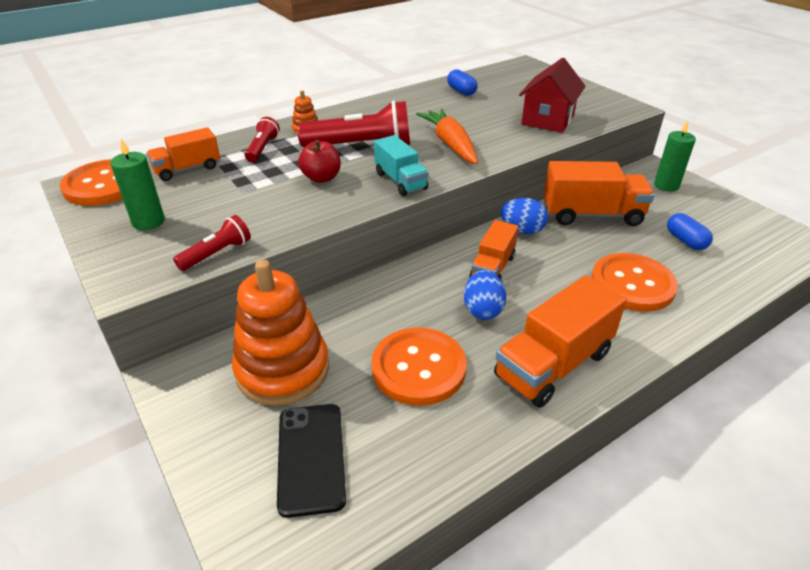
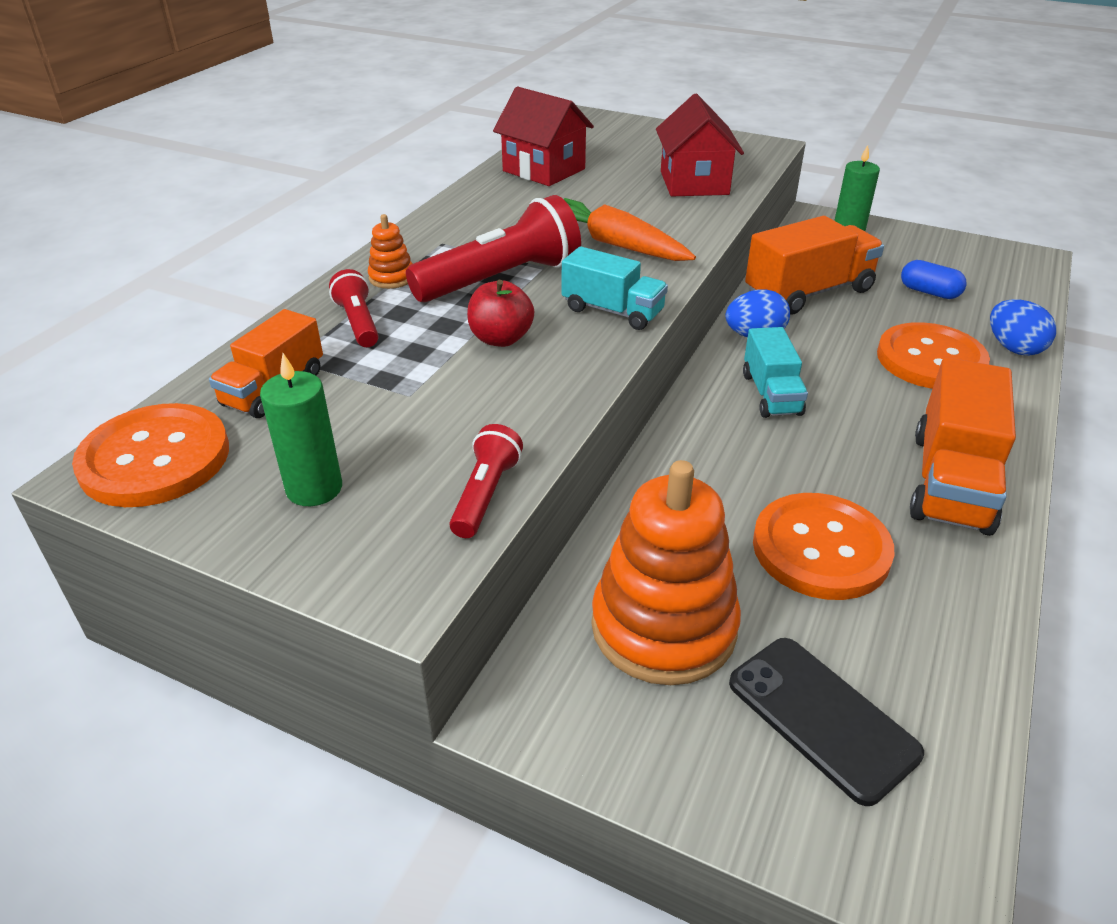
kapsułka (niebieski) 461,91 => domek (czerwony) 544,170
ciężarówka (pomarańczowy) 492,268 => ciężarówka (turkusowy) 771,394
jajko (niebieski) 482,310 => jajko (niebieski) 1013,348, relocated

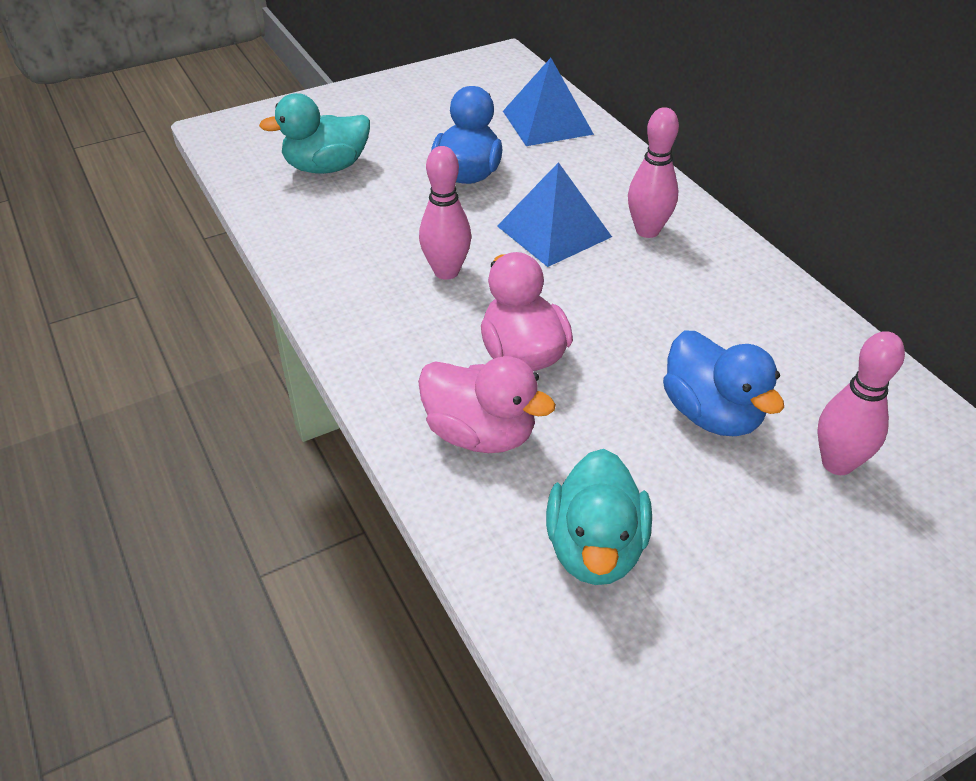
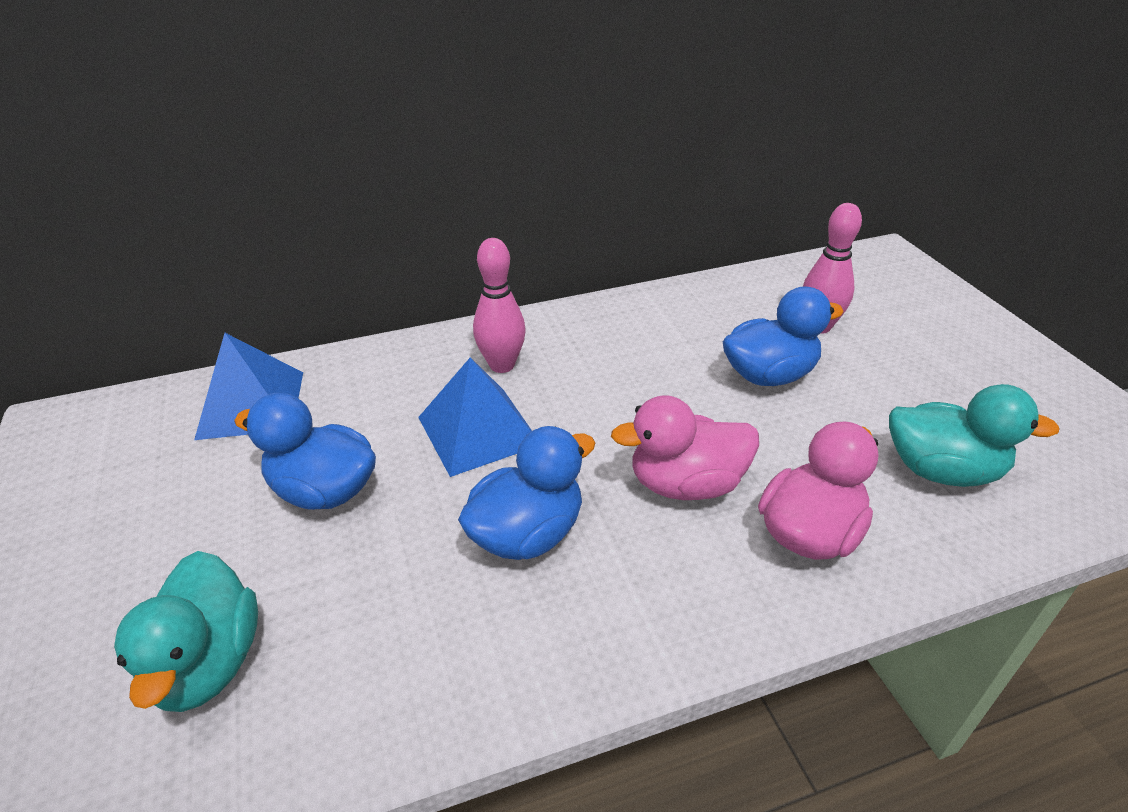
kręgiel (różowy) 446,271 => kaczka (niebieski) 527,534

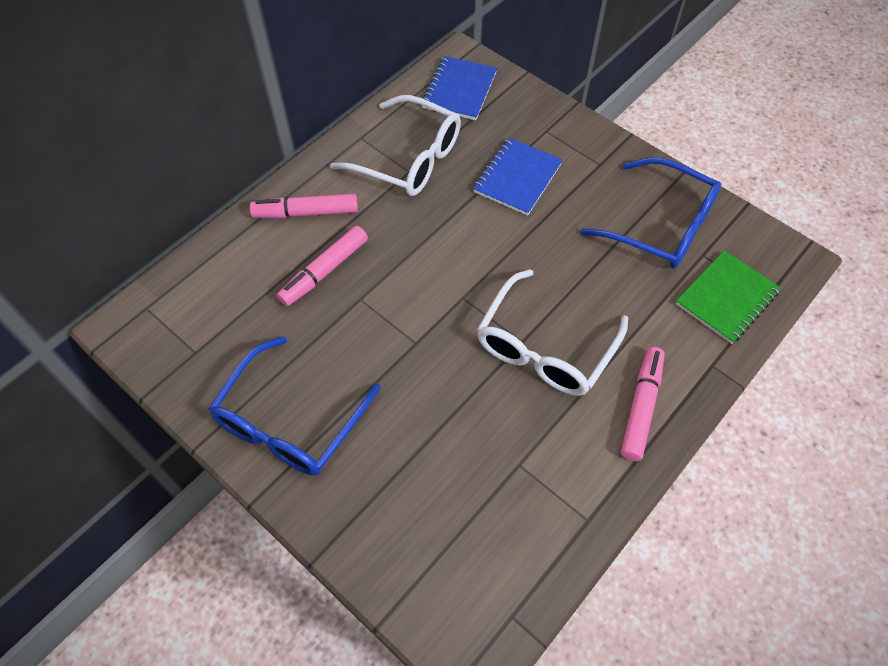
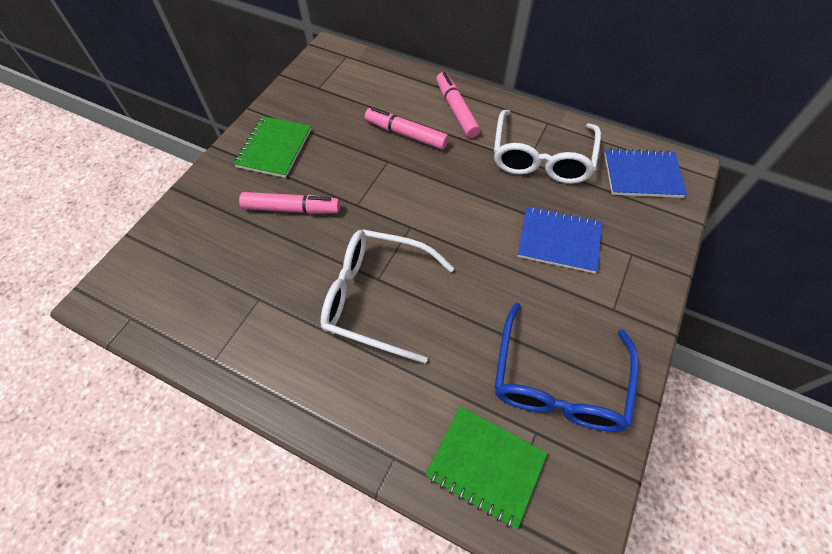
okulary (niebieski) 290,422 => zeszyt (zielony) 274,148
flamaster (różowy) 641,407 => flamaster (różowy) 291,209, relocated

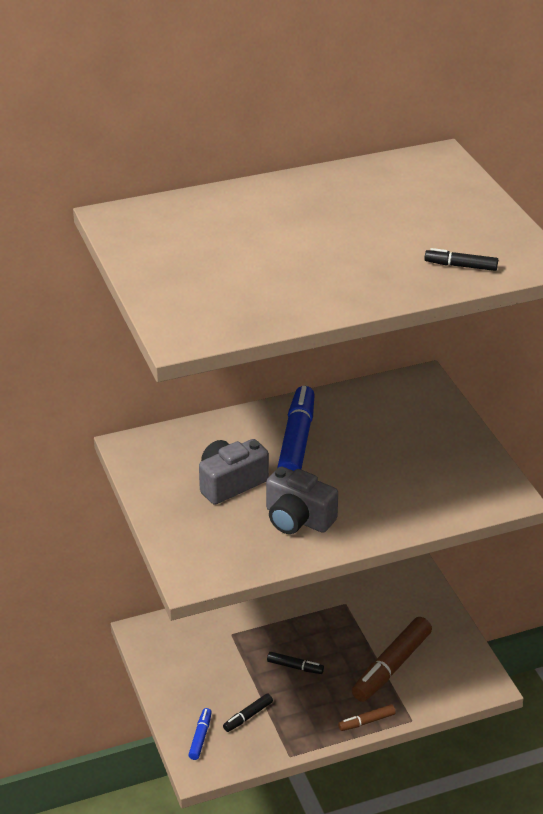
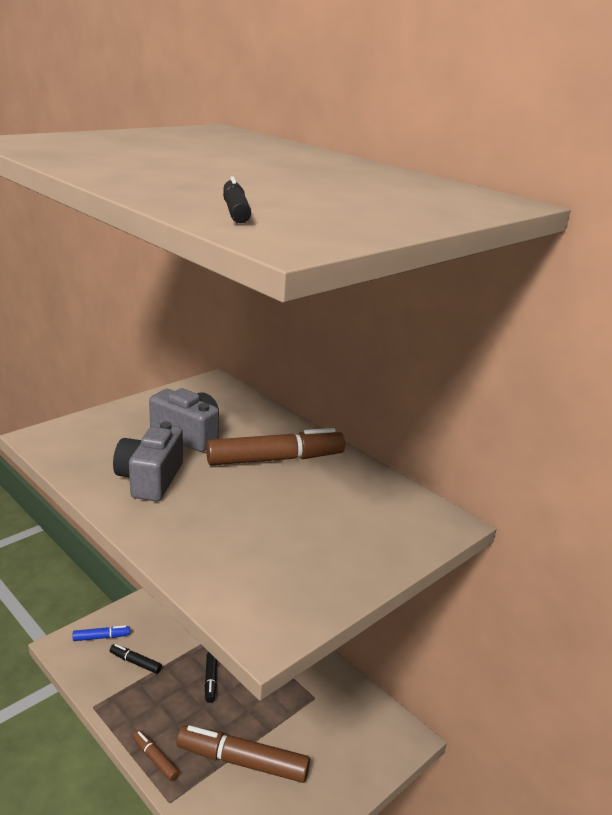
flamaster (niebieski) 297,441 => flamaster (brązowy) 275,459

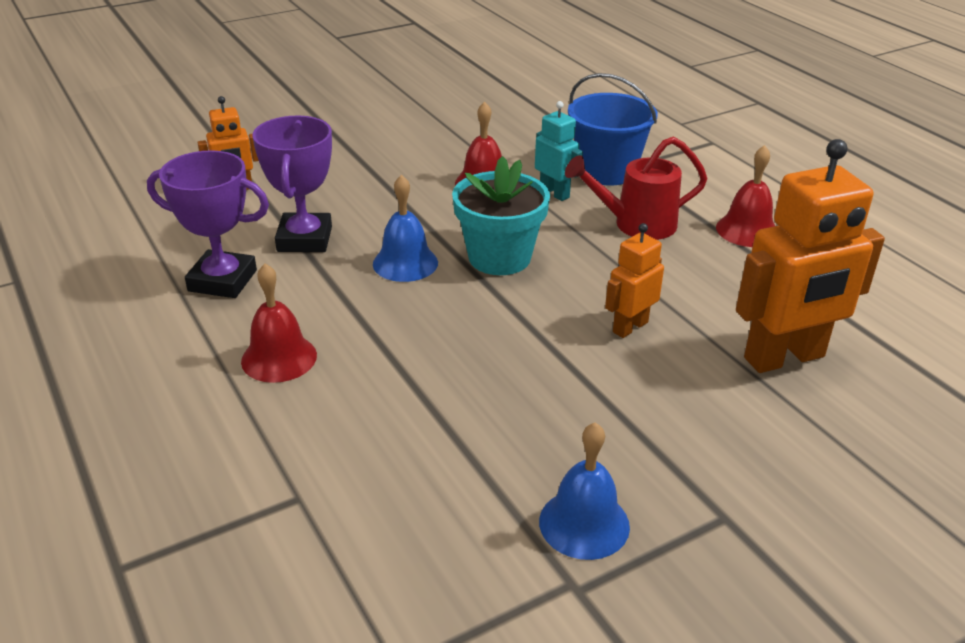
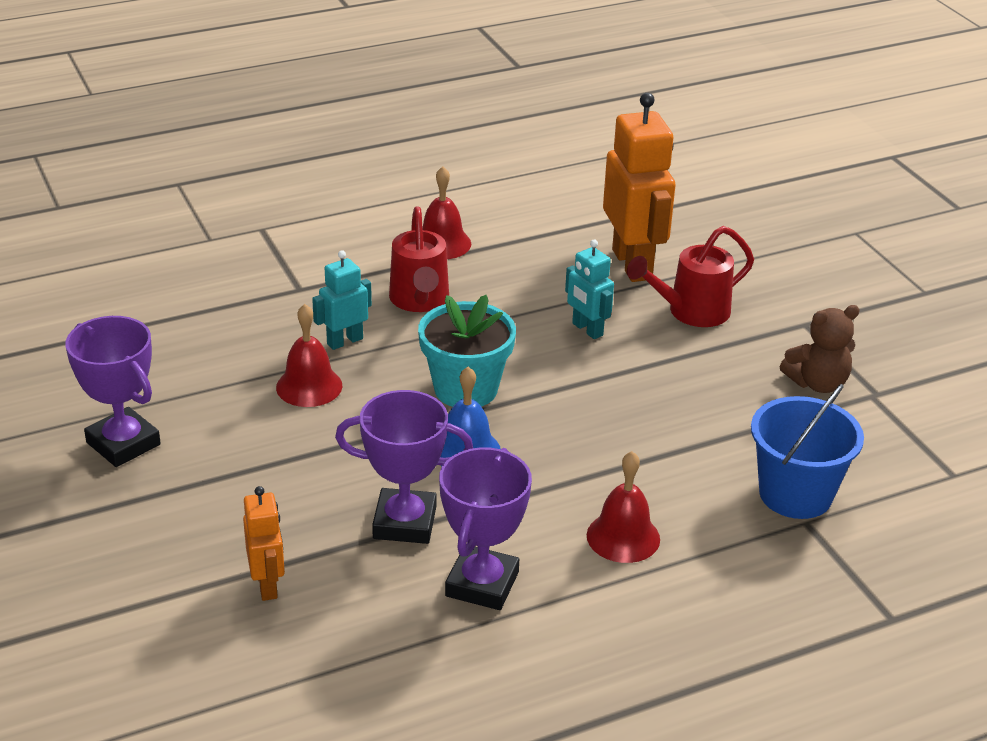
wiadro (niebieski) 606,171 => wiadro (niebieski) 795,494, relocated
robot (pomarańczowy) 630,327 => robot (turkusowy) 587,329
dzwonek (niebieski) 584,523 => miś (brązowy) 817,383
nothing => konewka (czerwony) 690,312
nothing => puchar (fioletowy) 123,443

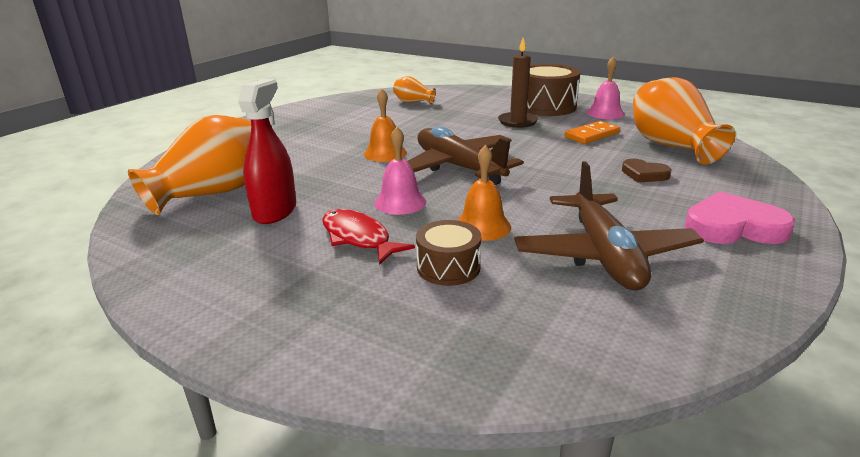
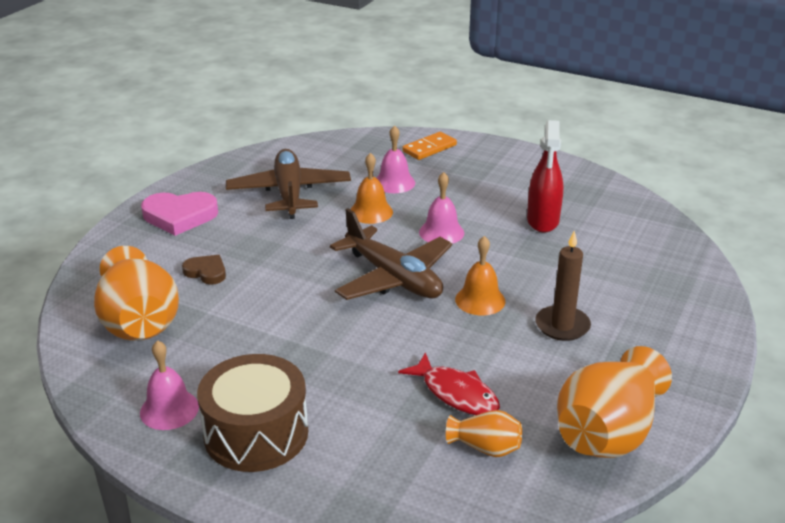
świeca (brązowy) 517,122 => świeca (brązowy) 562,326, relocated
wazon (pomarańczowy) 212,193 => wazon (pomarańczowy) 608,432, relocated
kostka domina (pomarańczowy) 592,135 => kostka domina (pomarańczowy) 429,148, relocated
ryba (czerwony) 358,238 => ryba (czerwony) 456,393, relocated
bęben (brązowy) 448,267 => dzwonek (różowy) 394,182

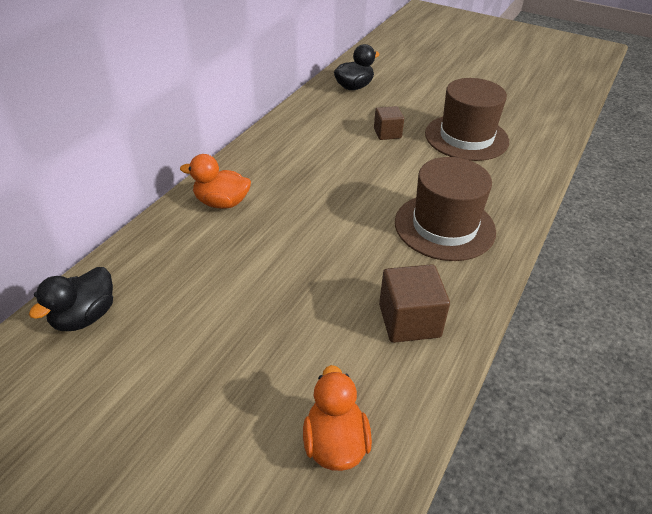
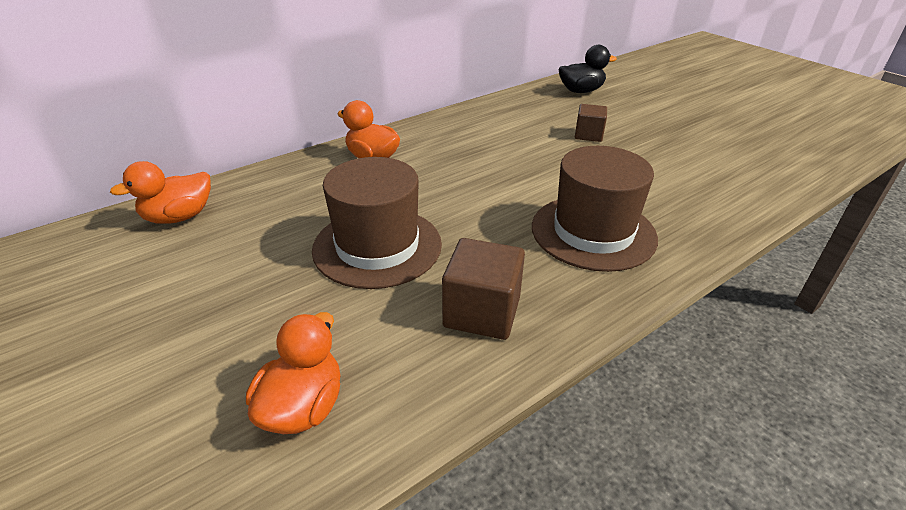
kapelusz (brązowy) 466,137 => kapelusz (brązowy) 377,246, relocated
kaczka (czarny) 85,317 => kaczka (pomarańczowy) 179,217

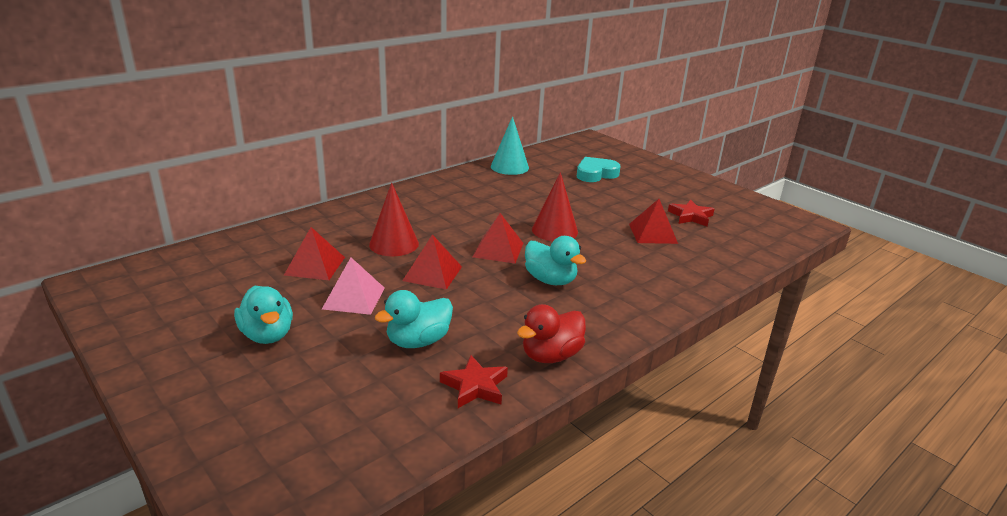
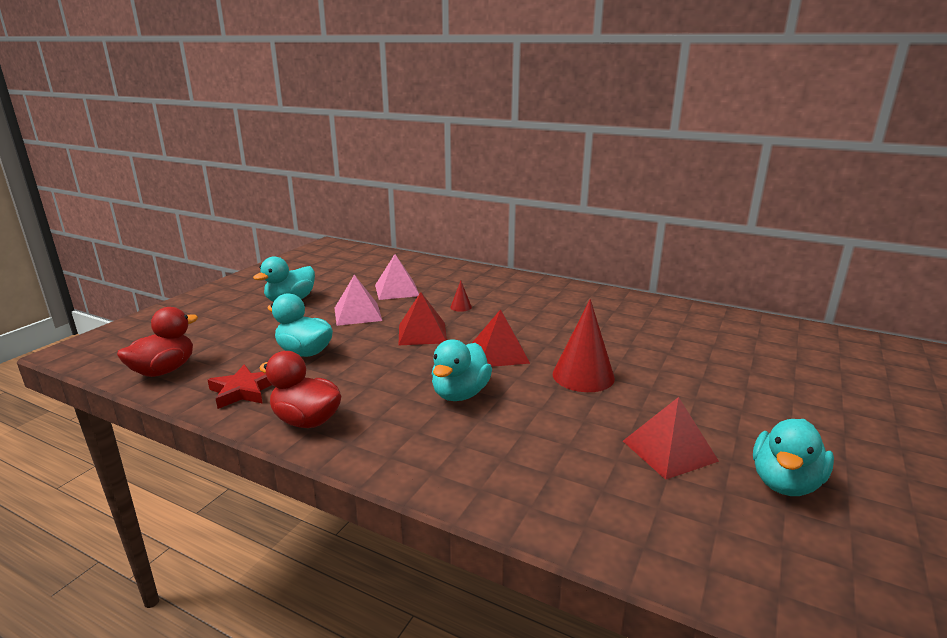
stożek (turkusowy) 509,167 => nothing
serce (turkusowy) 595,174 => nothing
stożek (czerwony) 394,244 => stożek (czerwony) 461,307, x0.44
gwiazda (czerwony) 690,216 => kaczka (turkusowy) 785,483
piramida (czerwony) 315,266 => piramida (różowy) 397,290
nothing => kaczka (czerwony) 164,370

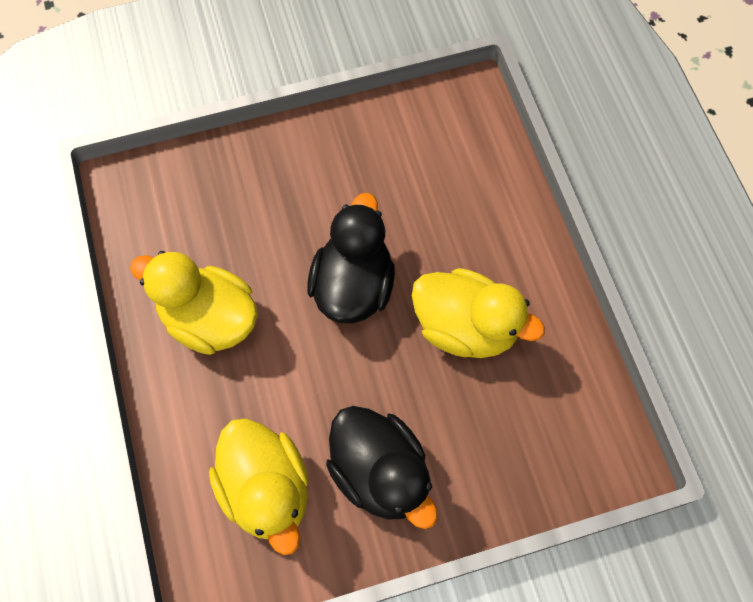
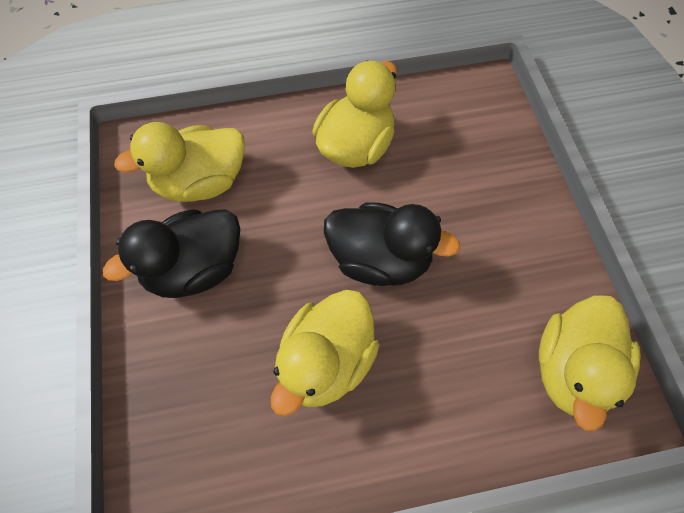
nothing => kaczka (żółty) 572,371

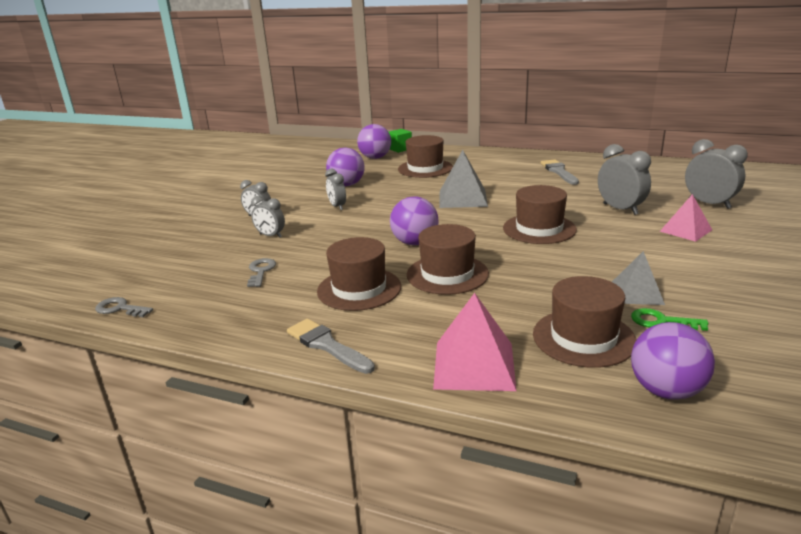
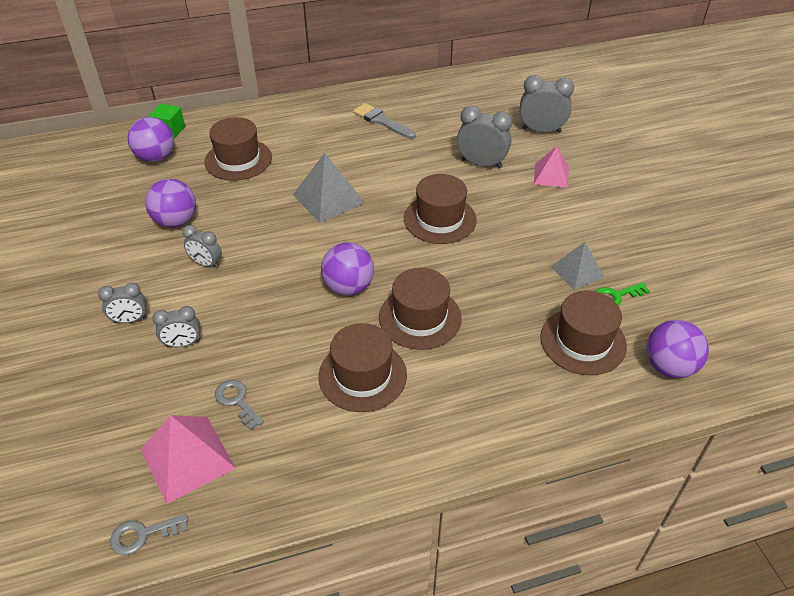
piramida (różowy) 474,365 => piramida (różowy) 187,458, relocated
pędzel (szary) 327,345 => nothing

